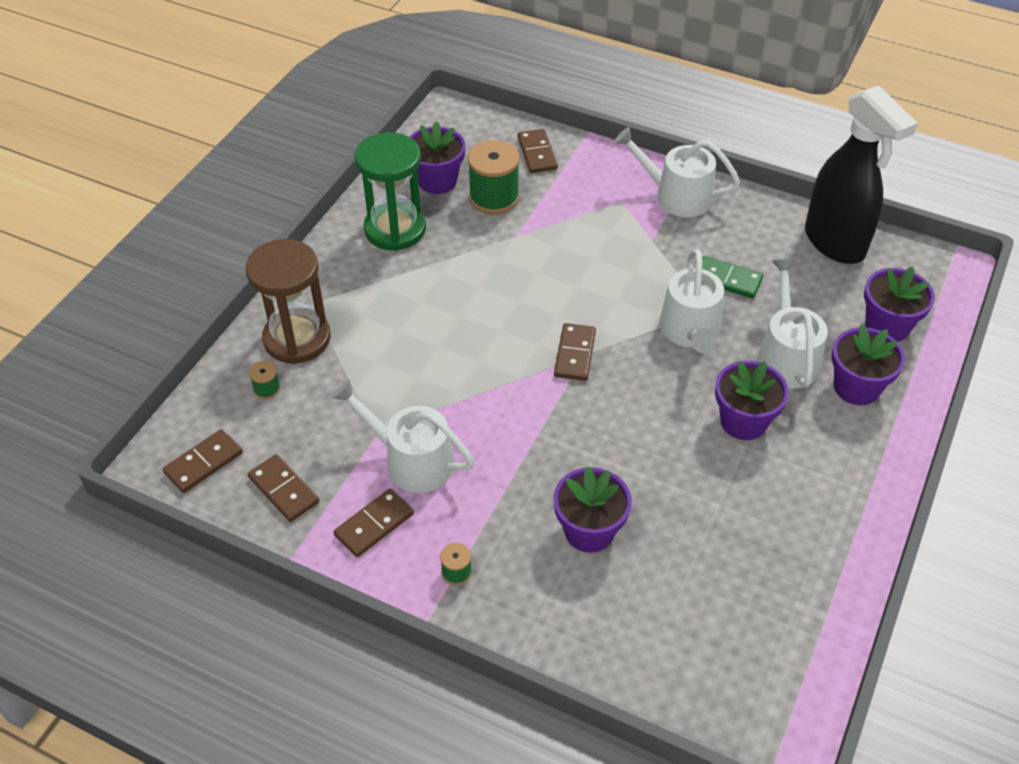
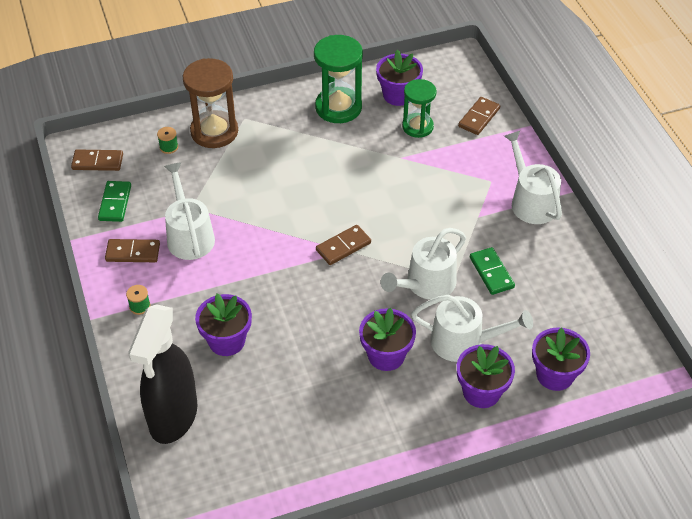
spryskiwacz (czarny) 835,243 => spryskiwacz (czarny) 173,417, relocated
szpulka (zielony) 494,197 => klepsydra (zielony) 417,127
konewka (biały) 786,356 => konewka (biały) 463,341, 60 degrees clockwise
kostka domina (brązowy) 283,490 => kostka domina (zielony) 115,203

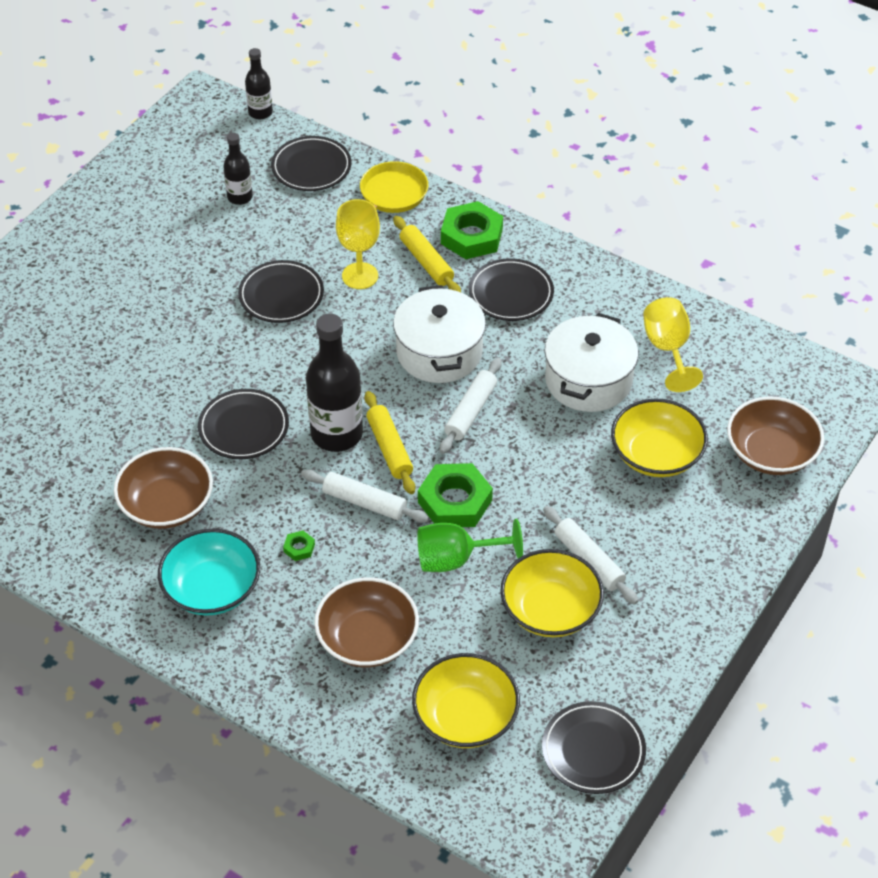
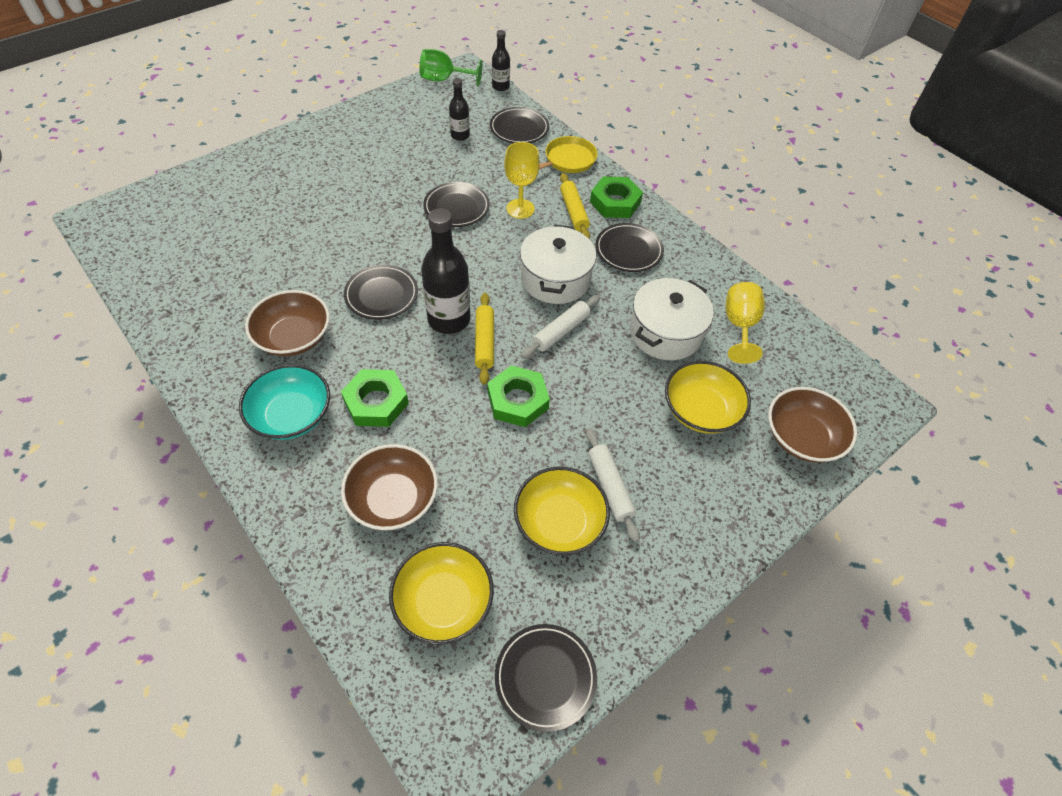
wałek do ciasta (biały) 364,502 => nothing
kielich (zielony) 456,559 => kielich (zielony) 444,80, relocated
nakrętka (zielony) 299,548 => nakrętka (zielony) 376,402, x2.35

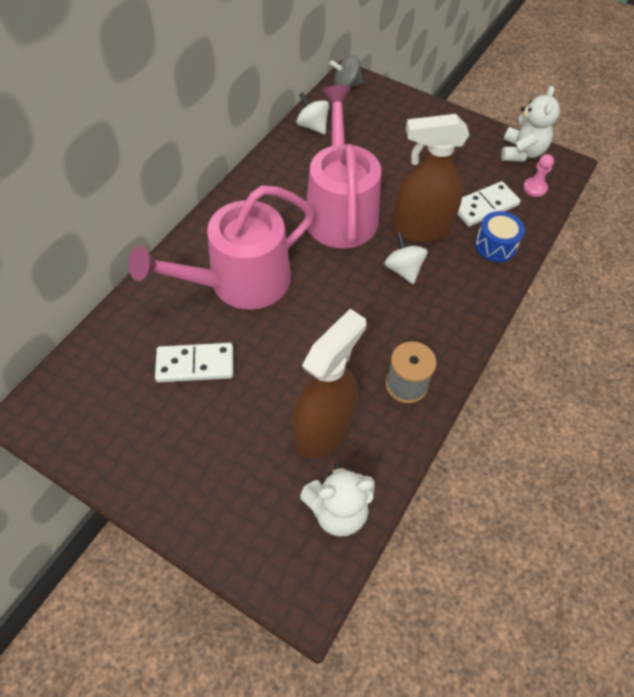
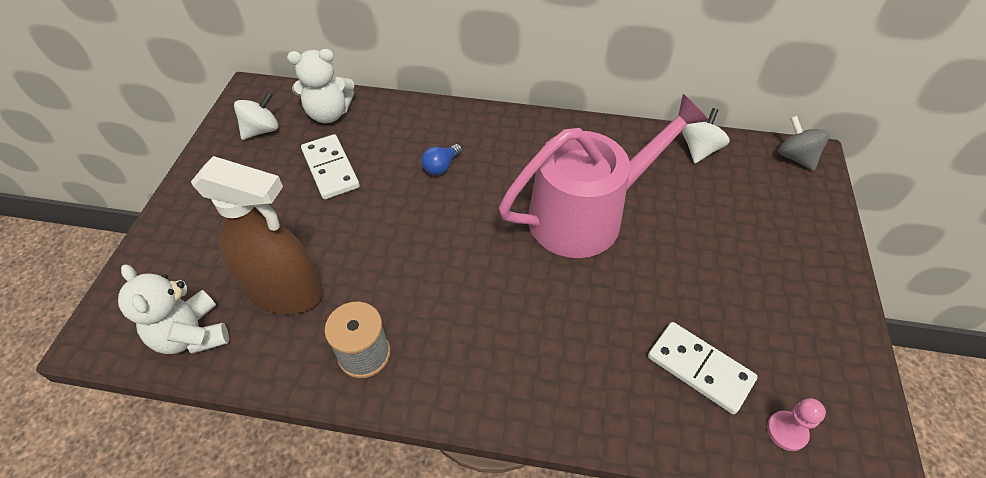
miś (biały) 521,152 => miś (biały) 329,113, relocated
spryskiwacz (brązowy) 421,229 => nothing
konewka (różowy) 240,282 => żarówka (niebieski) 441,166
bęben (niebieski) 495,245 => nothing
bączek (biały) 403,269 => bączek (biały) 262,130, relocated

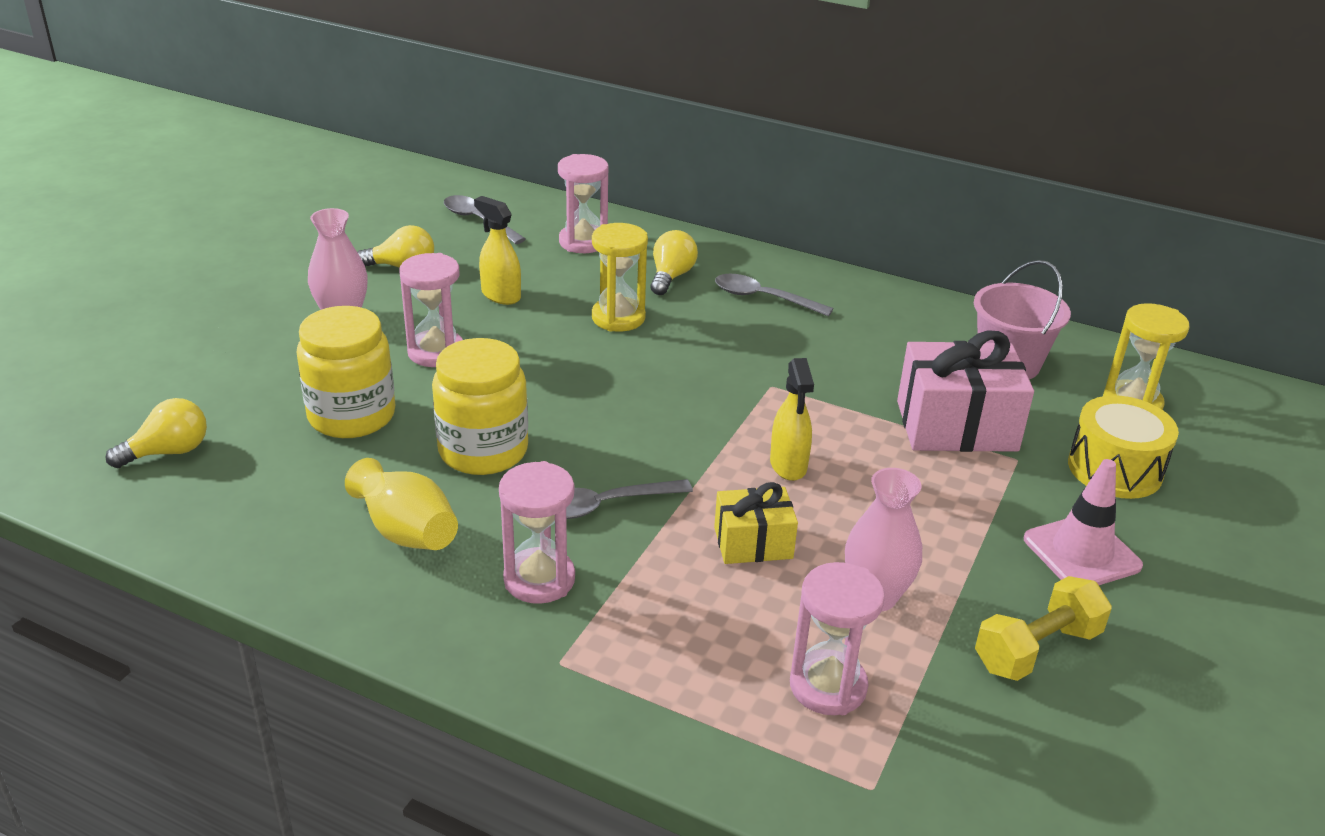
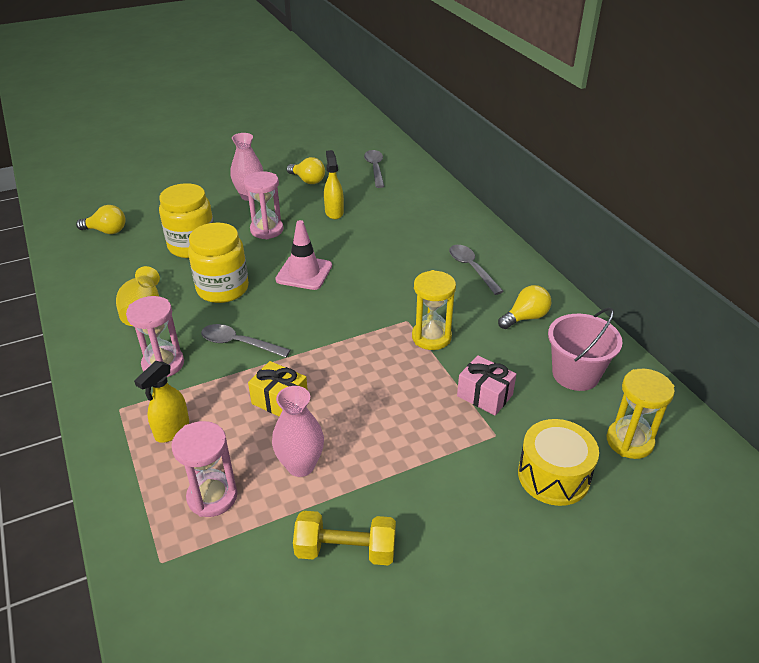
klepsydra (różowy) 583,242 => nothing
klepsydra (żółty) 618,318 => klepsydra (żółty) 431,337, relocated
żarówka (żółty) 671,277 => żarówka (żółty) 525,317, relocated
prezent (różowy) 956,426 => prezent (różowy) 484,395, x0.58
spryskiwacz (żółty) 788,465 => spryskiwacz (żółty) 172,430, relocated
pachołek (różowy) 1081,552 => pachołek (różowy) 304,273, relocated

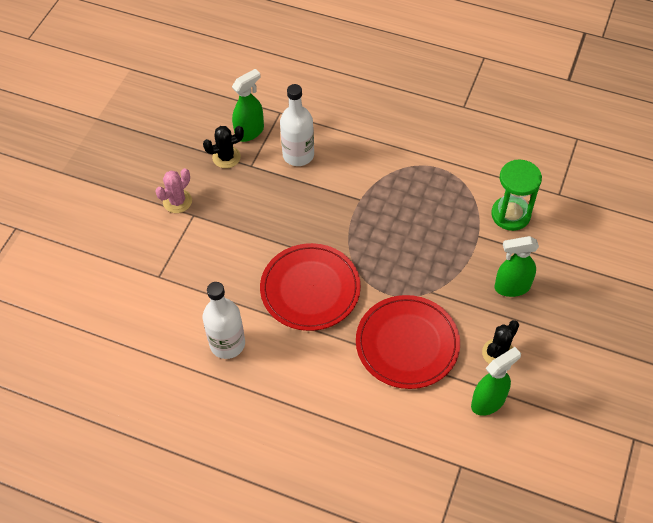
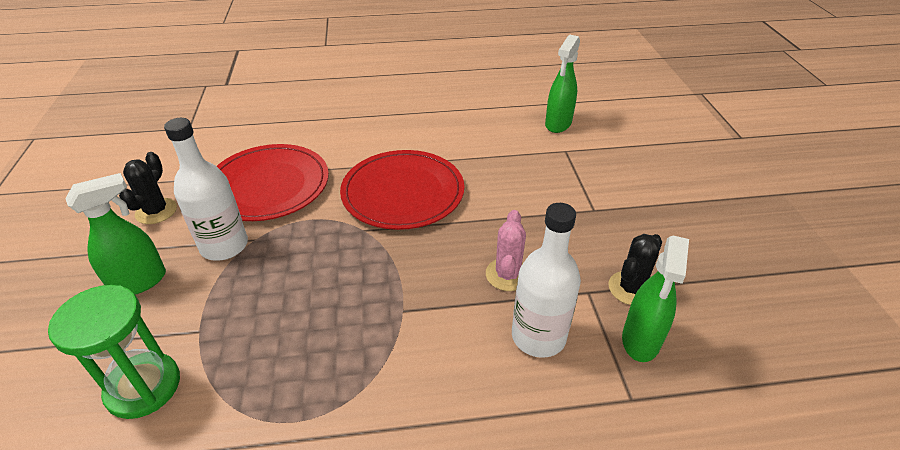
kaktus (różowy) 177,201 => kaktus (różowy) 507,275, relocated
butelka (biały) 227,344 => butelka (biały) 224,246, relocated
spryskiwacz (zielony) 488,402 => spryskiwacz (zielony) 558,124, relocated

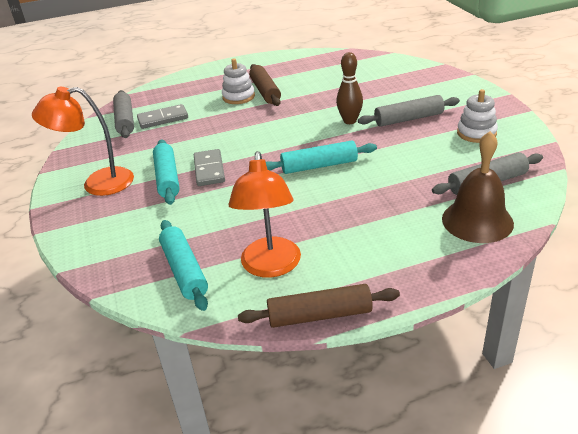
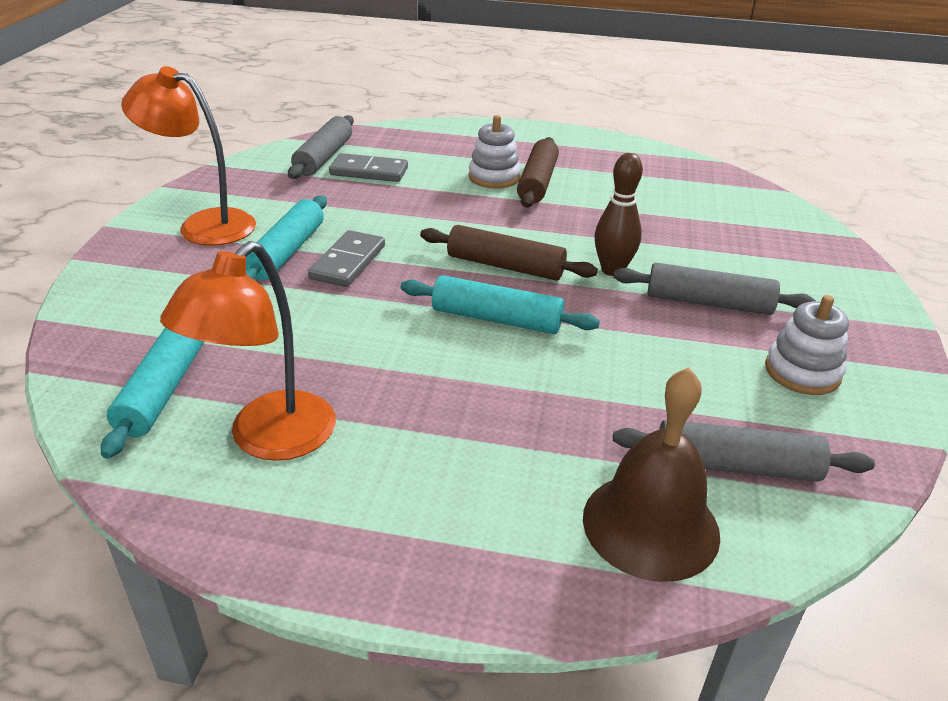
wałek do ciasta (brązowy) 319,315 => wałek do ciasta (brązowy) 505,266, relocated

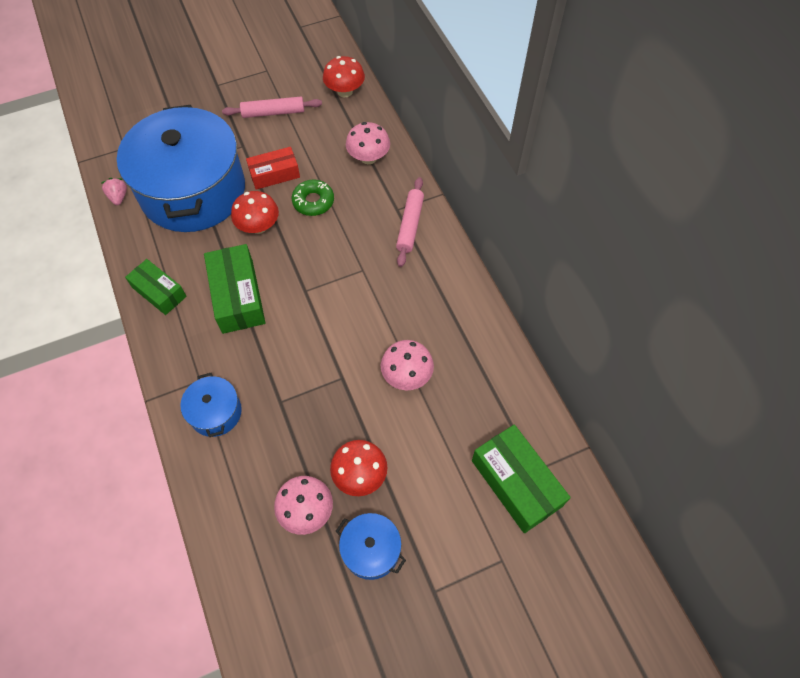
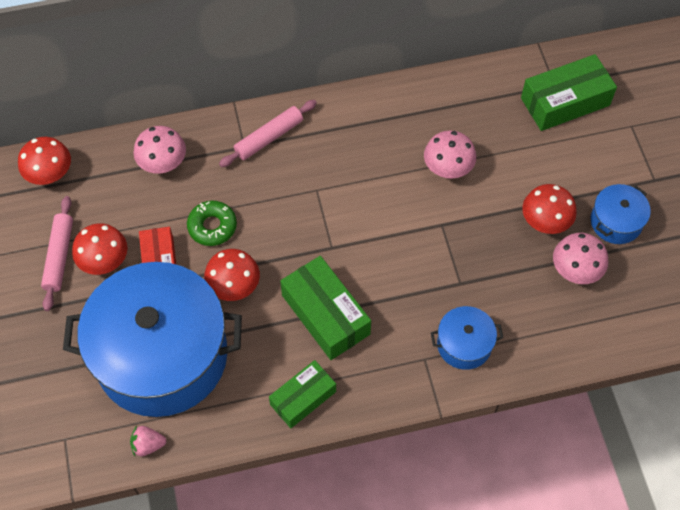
wałek do ciasta (różowy) 410,225 => wałek do ciasta (różowy) 269,137, 60 degrees counterclockwise
pudełko (zielony) 238,296 => pudełko (zielony) 325,314, 60 degrees clockwise
nothing => grzyb (czerwony) 104,261

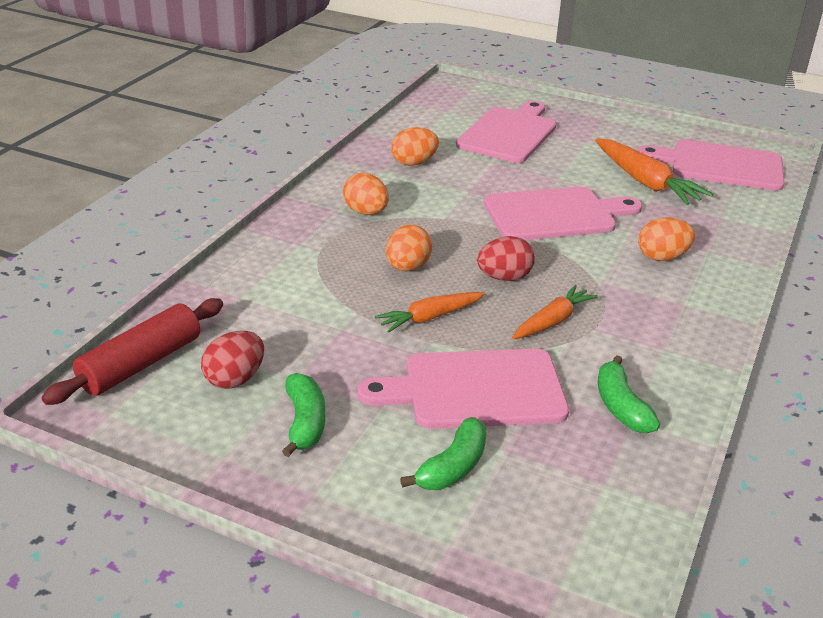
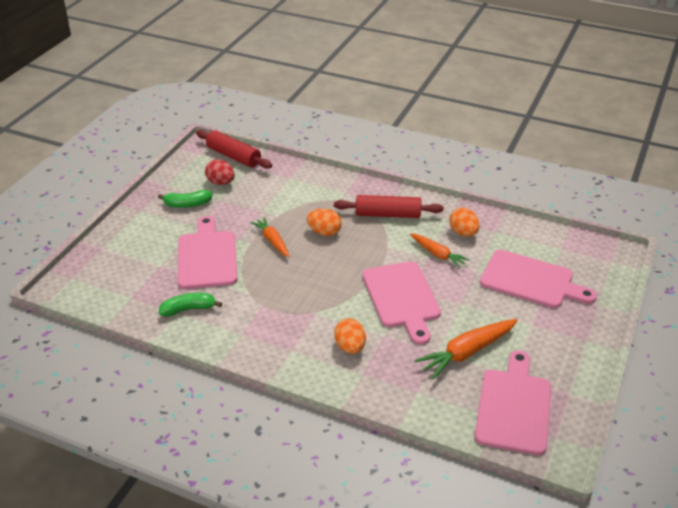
jajko (pomarańczowy) 366,212 => wałek do ciasta (czerwony) 388,214
jajko (czerwony) 504,277 => nothing
marchewka (pomarańczowy) 552,321 => marchewka (pomarańczowy) 438,254, relocated
banan (zielony) 453,467 => nothing

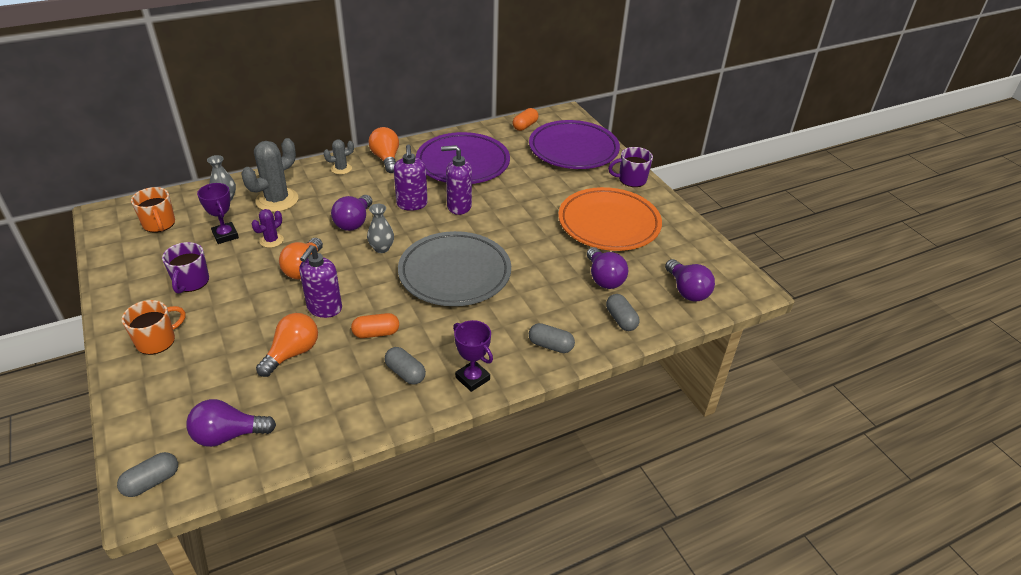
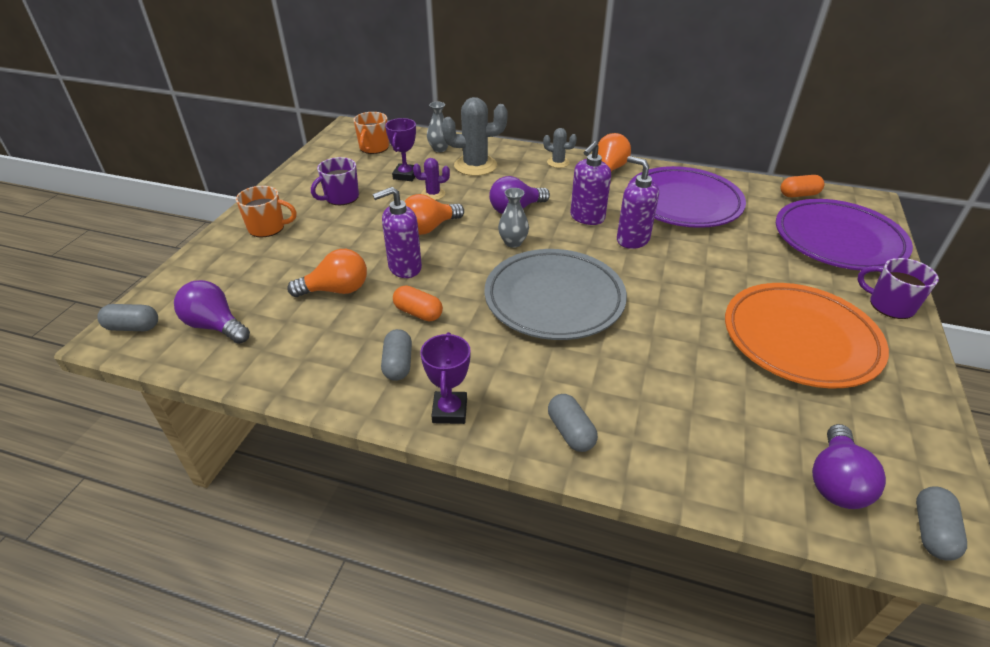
żarówka (fioletowy) 604,278 => nothing
kapsułka (szary) 621,319 => kapsułka (szary) 931,531, relocated

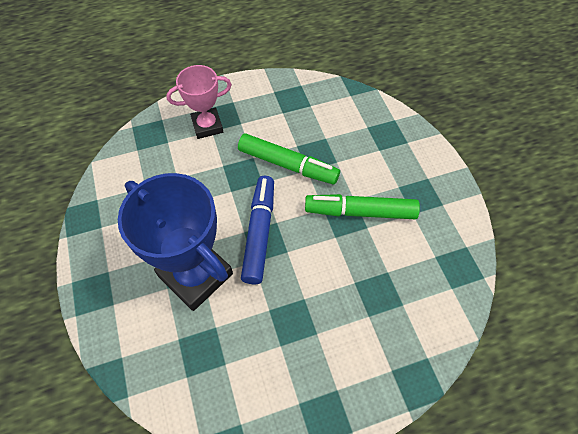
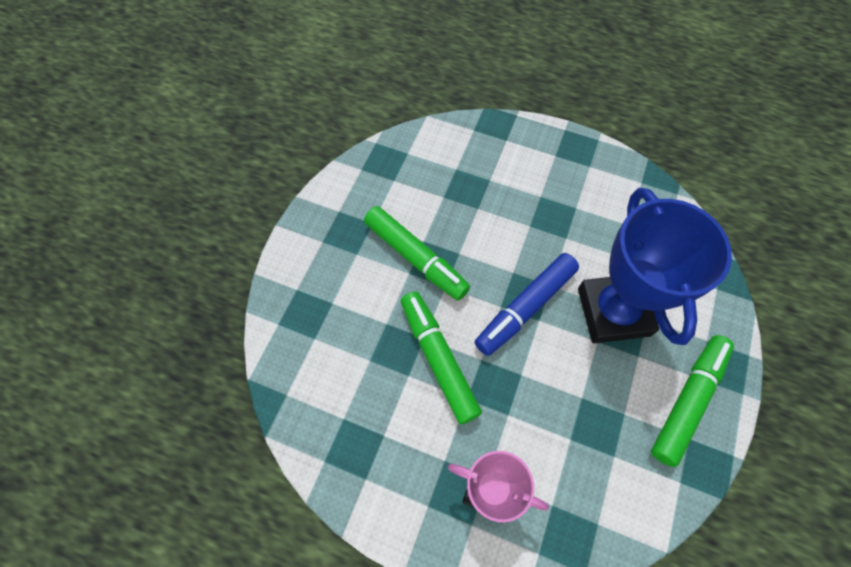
nothing => flamaster (zielony) 687,401

